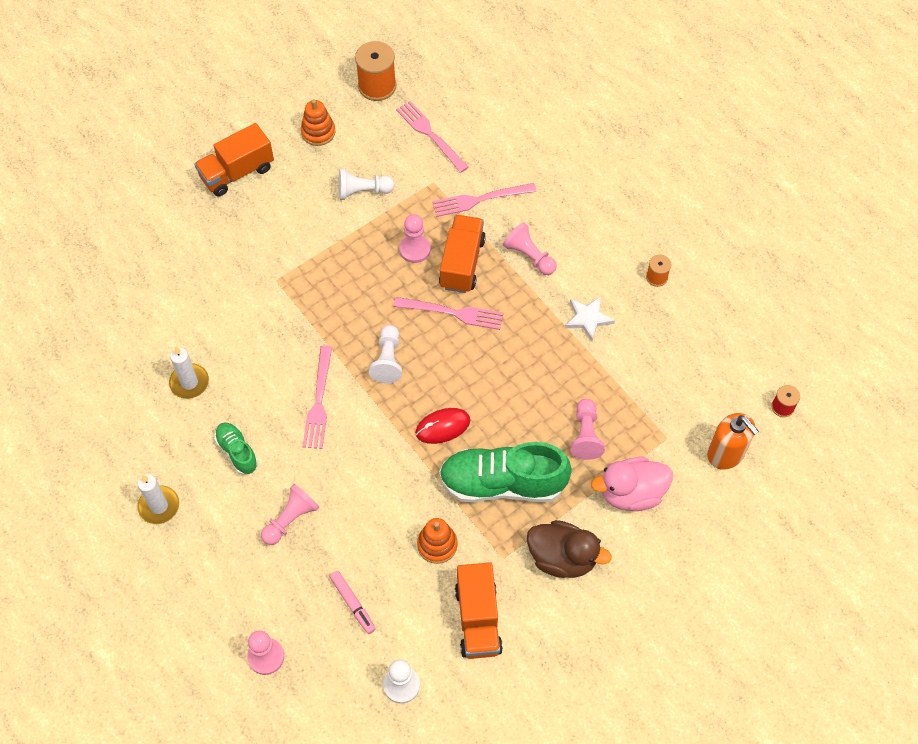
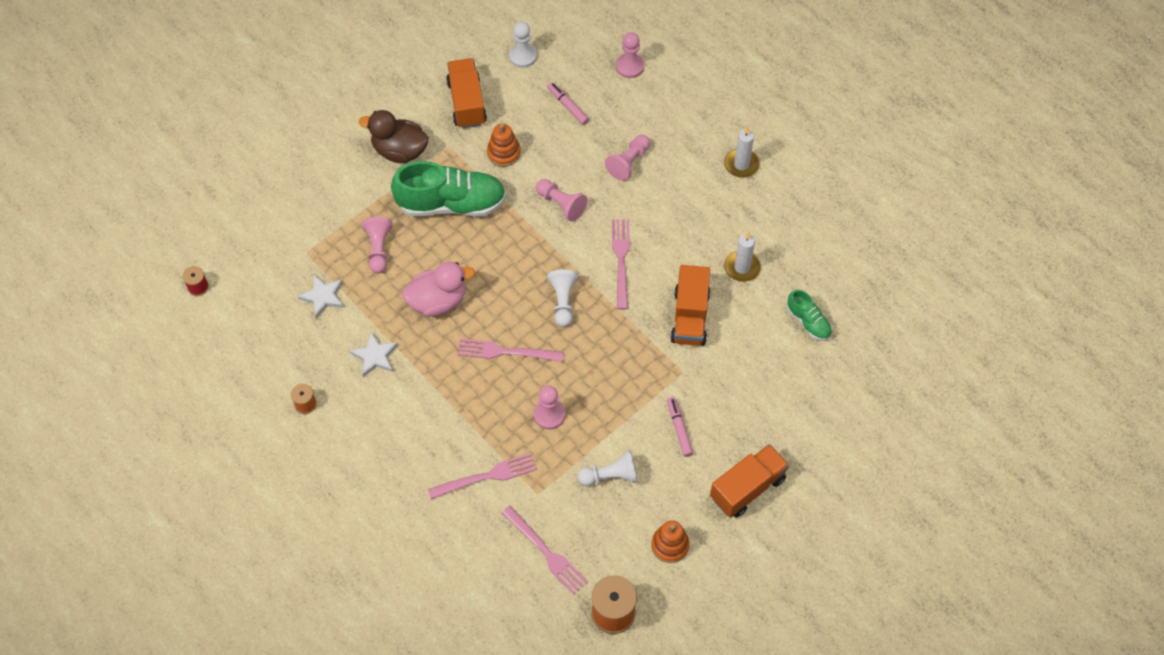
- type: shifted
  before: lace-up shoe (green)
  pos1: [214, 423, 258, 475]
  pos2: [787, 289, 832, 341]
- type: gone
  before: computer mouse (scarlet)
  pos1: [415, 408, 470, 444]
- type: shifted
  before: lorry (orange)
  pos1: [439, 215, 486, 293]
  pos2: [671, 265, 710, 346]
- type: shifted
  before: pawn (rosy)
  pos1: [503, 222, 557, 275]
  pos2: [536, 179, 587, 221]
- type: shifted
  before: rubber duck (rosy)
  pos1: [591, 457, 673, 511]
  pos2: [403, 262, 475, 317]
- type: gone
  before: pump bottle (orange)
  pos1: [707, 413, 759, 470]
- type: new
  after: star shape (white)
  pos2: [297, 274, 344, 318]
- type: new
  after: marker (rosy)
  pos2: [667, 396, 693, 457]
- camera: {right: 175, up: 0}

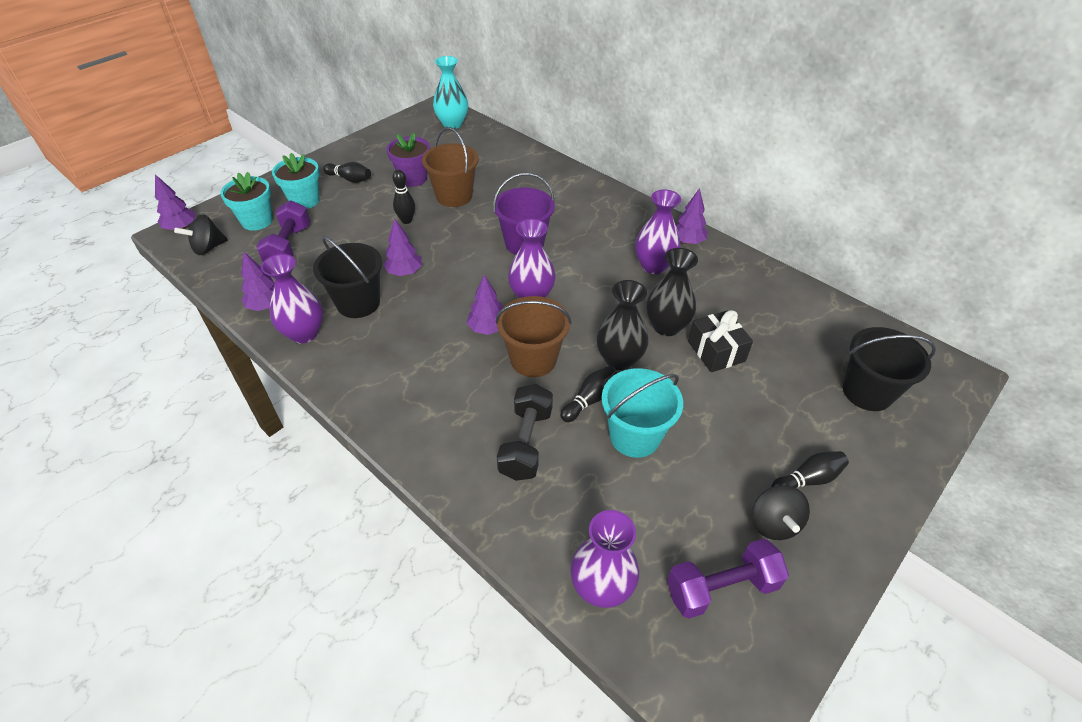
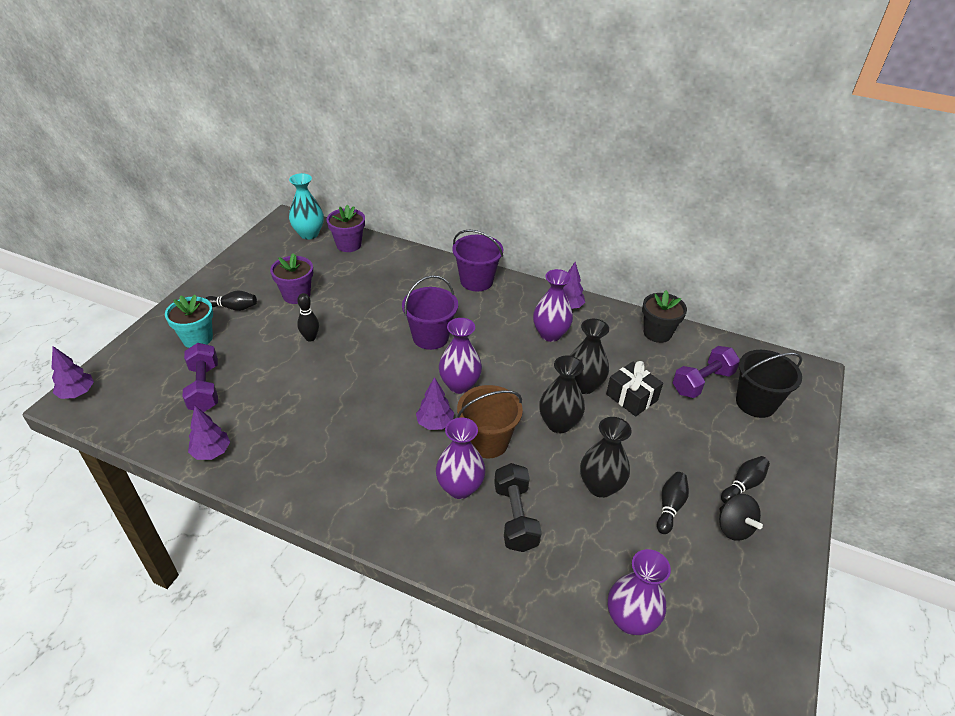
- type: gone
  before: whirligig (jet-black)
  pos1: [174, 214, 228, 255]
- type: gone
  before: plant pot (teal)
  pos1: [220, 172, 273, 231]
- type: shifted
  before: flower vase (purple)
  pos1: [261, 254, 323, 343]
  pos2: [436, 417, 486, 499]
- type: gone
  before: bucket (jet-black)
  pos1: [313, 236, 382, 318]
- type: gone
  before: tree (purple)
  pos1: [384, 218, 422, 276]
- type: gone
  before: bucket (russet)
  pos1: [422, 127, 479, 207]
- type: shifted
  before: skittle (jet-black)
  pos1: [560, 366, 617, 422]
  pos2: [657, 472, 689, 534]
- type: swapped
  before: bucket (teal)
  after: flower vase (jet-black)
  pos1: [601, 368, 683, 458]
  pos2: [580, 417, 632, 498]
- type: shifted
  before: hand weight (purple)
  pos1: [667, 539, 789, 619]
  pos2: [673, 346, 740, 398]
- type: new
  after: plant pot (purple)
  pos2: [327, 204, 365, 252]
- type: new
  after: bucket (purple)
  pos2: [452, 230, 503, 292]
- type: new
  after: plant pot (jet-black)
  pos2: [642, 290, 687, 343]
- camera: {right: -20, up: -5}

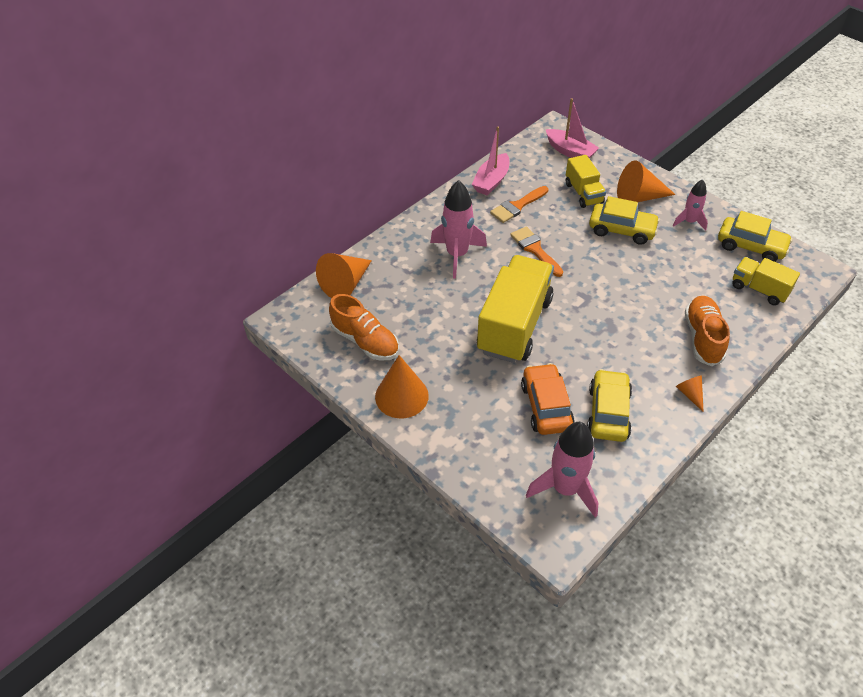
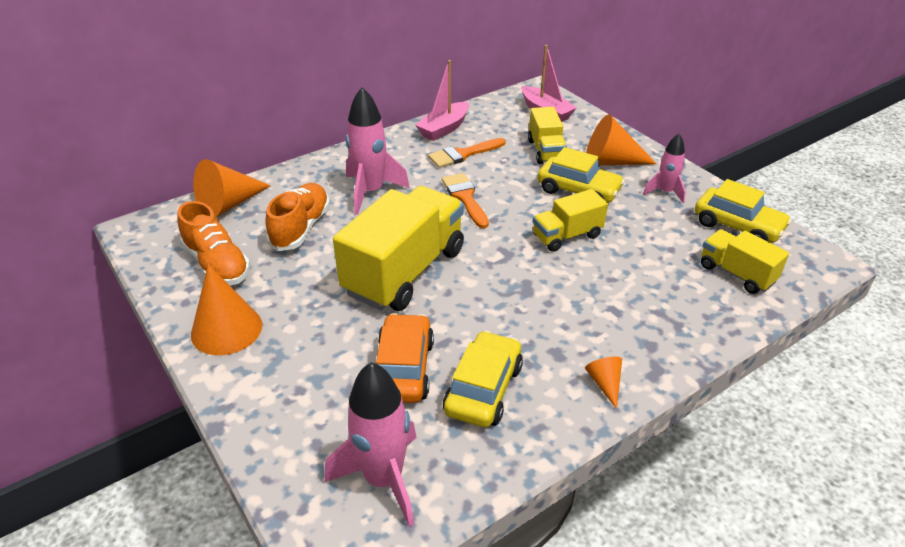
- type: shifted
  before: lace-up shoe (orange)
  pos1: [685, 296, 730, 366]
  pos2: [266, 183, 330, 251]
- type: new
  after: lorry (golden)
  pos2: [533, 189, 608, 252]
- camera: {right: 10, up: -10}

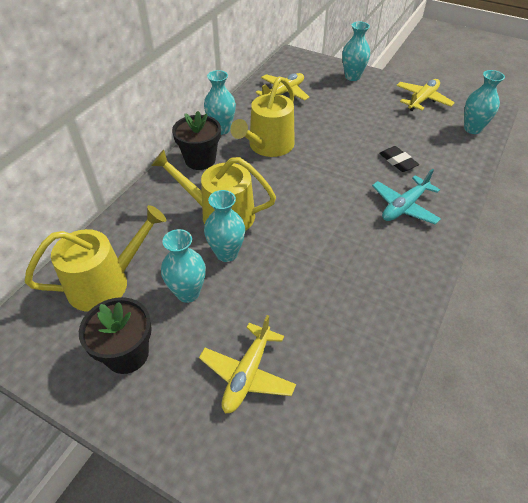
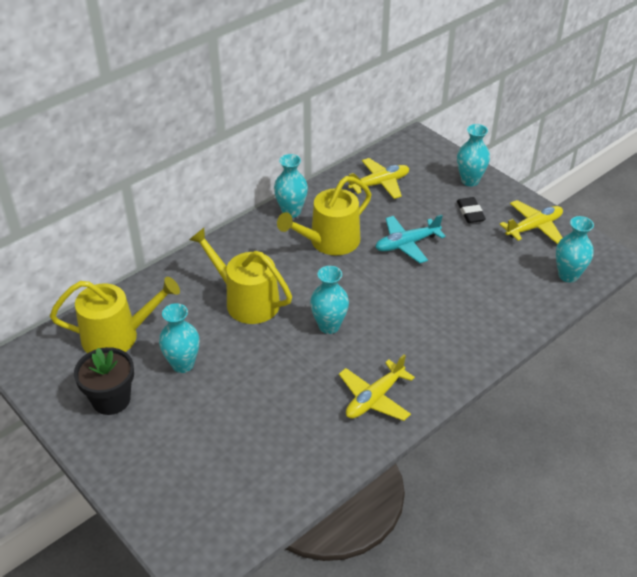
- type: gone
  before: plant pot (jet-black)
  pos1: [172, 111, 221, 170]
- type: shifted
  before: toy plane (golden)
  pos1: [199, 315, 296, 414]
  pos2: [339, 354, 415, 421]
- type: shifted
  before: flower vase (teal)
  pos1: [204, 190, 245, 262]
  pos2: [310, 266, 349, 334]
- type: shifted
  before: toy plane (teal)
  pos1: [372, 169, 441, 224]
  pos2: [375, 215, 445, 263]
- type: shifted
  before: gum eraser (jet-black)
  pos1: [379, 146, 419, 172]
  pos2: [457, 197, 486, 223]
- camera: {right: 20, up: -5}

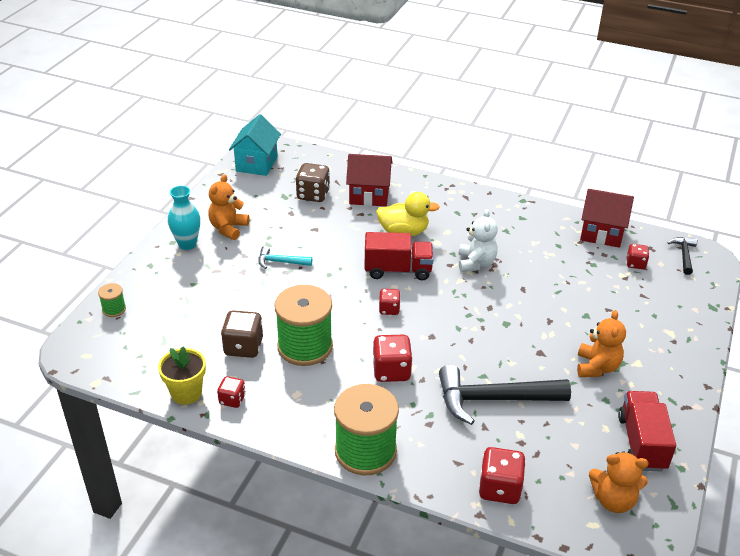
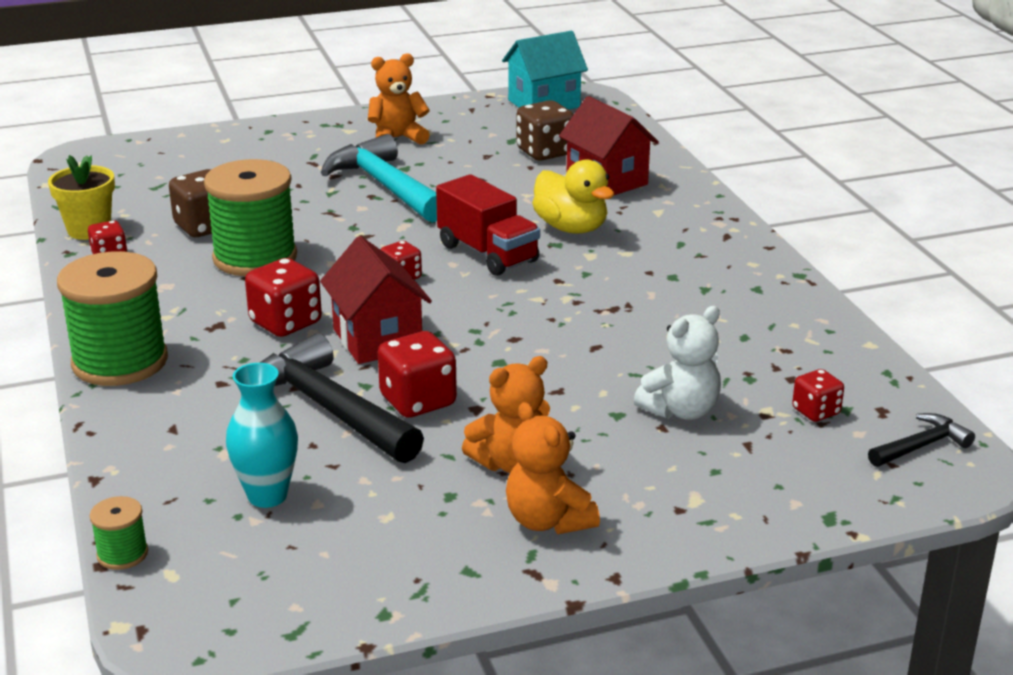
- type: shifted
  before: reel of thread (green)
  pos1: [98, 283, 126, 317]
  pos2: [90, 496, 148, 570]
- type: shifted
  before: flower vase (teal)
  pos1: [168, 186, 200, 250]
  pos2: [226, 363, 298, 508]
- type: scaled
  before: hammer (teal)
  pos1: [258, 246, 312, 269]
  pos2: [321, 134, 437, 222]
  scale: 2.02
- type: shifted
  before: stuffed bear (white)
  pos1: [459, 209, 498, 272]
  pos2: [634, 306, 721, 420]
- type: shifted
  before: dice (scarlet)
  pos1: [478, 447, 526, 504]
  pos2: [378, 331, 457, 418]
- type: shifted
  before: house (scarlet)
  pos1: [580, 189, 634, 248]
  pos2: [320, 236, 432, 364]
- type: shifted
  before: stuffed bear (orange)
  pos1: [589, 451, 649, 513]
  pos2: [506, 402, 600, 534]
- type: gone
  before: lorry (scarlet)
  pos1: [618, 391, 676, 472]
- camera: {right: 50, up: -10}

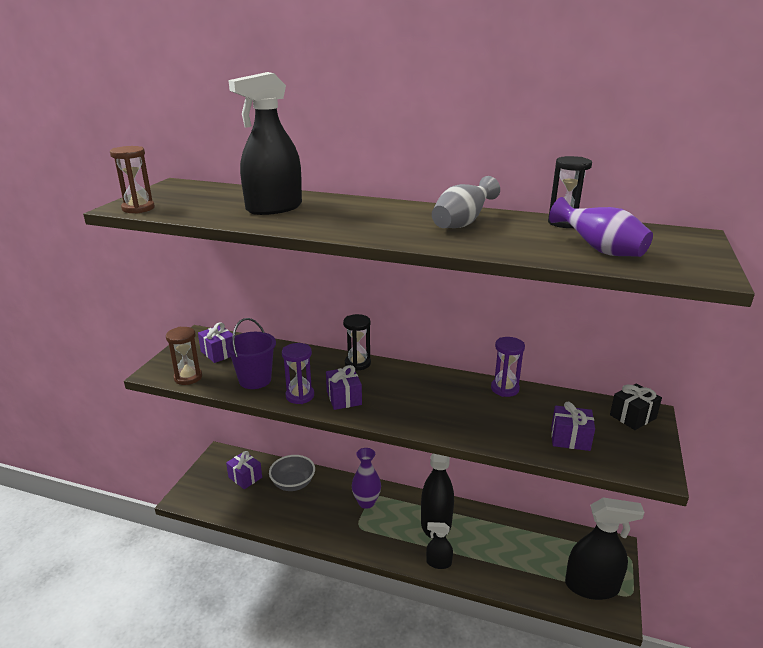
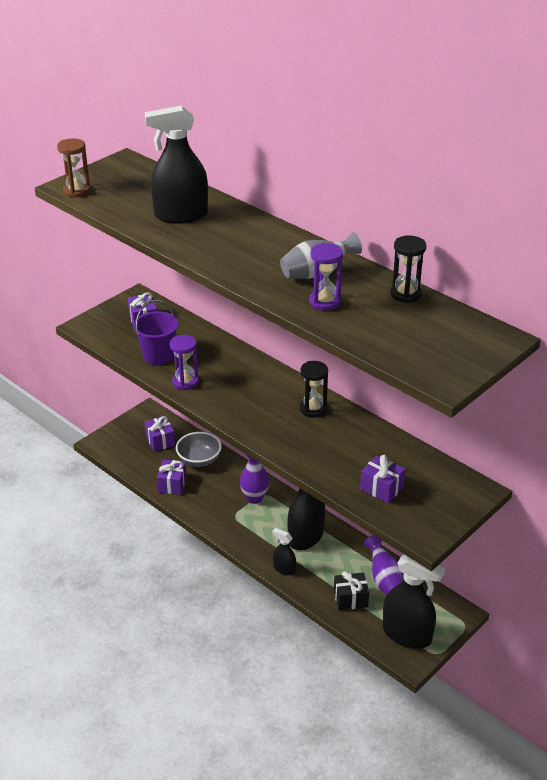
- type: gone
  before: sand timer (russet)
  pos1: [166, 327, 202, 385]
- type: shifted
  before: gift (purple)
  pos1: [326, 365, 362, 410]
  pos2: [157, 460, 187, 495]
- type: shifted
  before: sand timer (jet-black)
  pos1: [343, 314, 371, 371]
  pos2: [300, 361, 328, 417]
- type: shifted
  before: sand timer (purple)
  pos1: [491, 337, 525, 397]
  pos2: [309, 243, 343, 311]
- type: shifted
  before: flower vase (purple)
  pos1: [549, 197, 653, 257]
  pos2: [364, 535, 404, 595]
- type: shifted
  before: gift (jet-black)
  pos1: [610, 383, 662, 430]
  pos2: [334, 571, 369, 610]
- camera: {right: 25, up: 10}

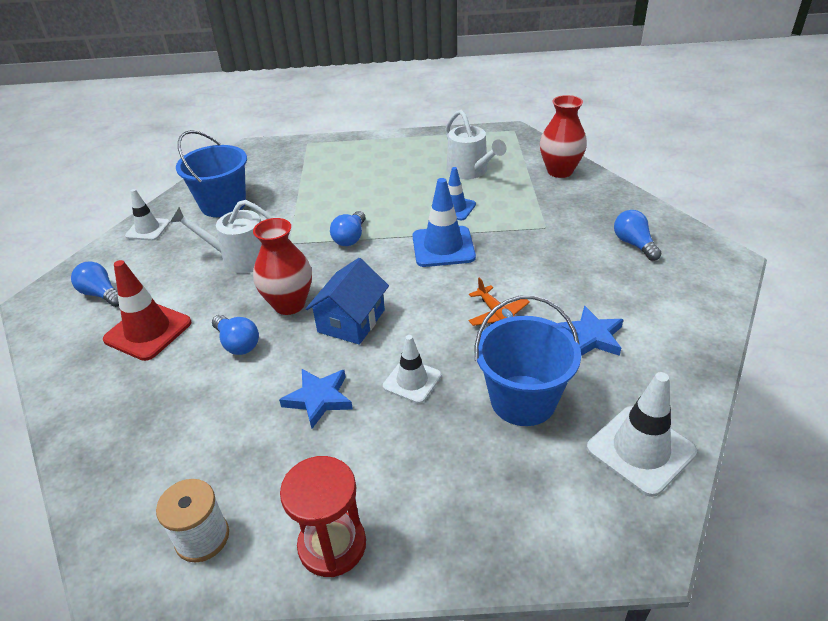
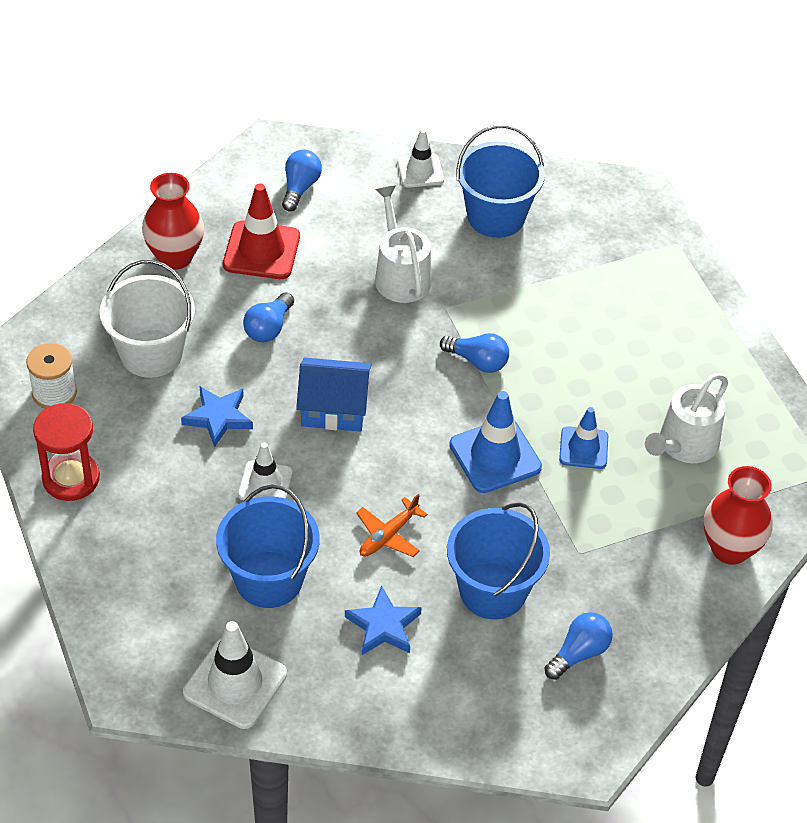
- type: shifted
  before: flower vase (scarlet)
  pos1: [253, 218, 312, 315]
  pos2: [142, 173, 204, 270]
- type: rotated
  before: lightbulb (blue)
  pos1: [330, 211, 365, 246]
  pos2: [440, 333, 509, 373]
  turn: -150
- type: new
  after: bucket (white)
  pos2: [100, 260, 195, 378]
- type: new
  after: bucket (blue)
  pos2: [447, 502, 550, 619]
- camera: {right: 65, up: 10}

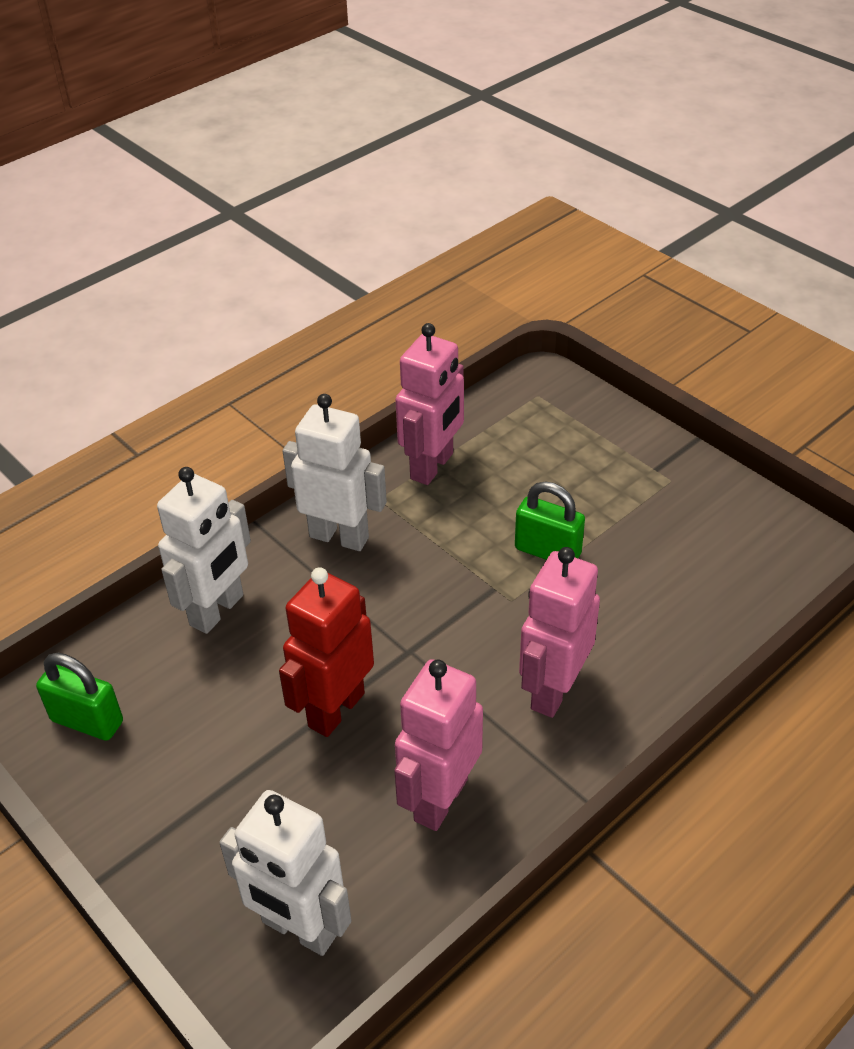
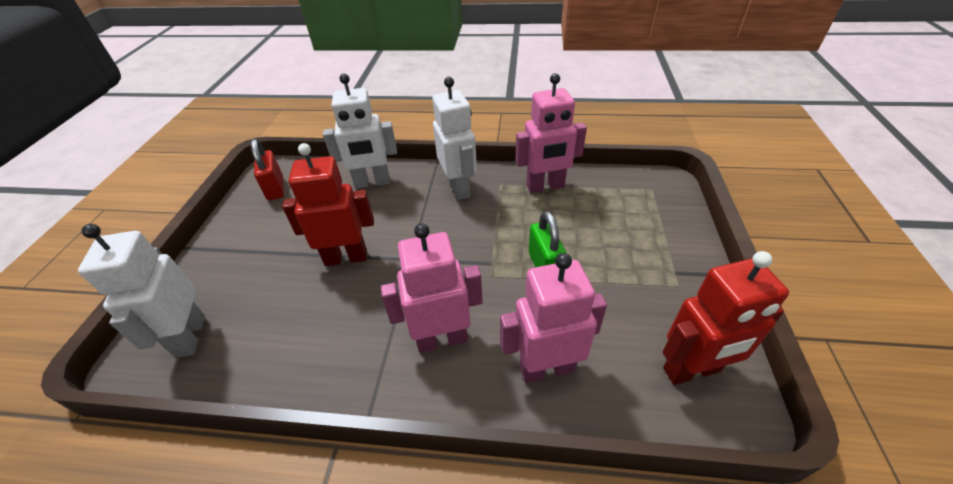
- type: repainted
  before: padlock (green)
  after: padlock (scarlet)
  pos1: [36, 653, 123, 741]
  pos2: [251, 139, 284, 200]
- type: shifted
  before: robot (rosy)
  pos1: [394, 659, 483, 831]
  pos2: [500, 253, 607, 383]
- type: new
  after: robot (scarlet)
  pos2: [663, 251, 789, 385]
- camera: {right: 50, up: 0}

